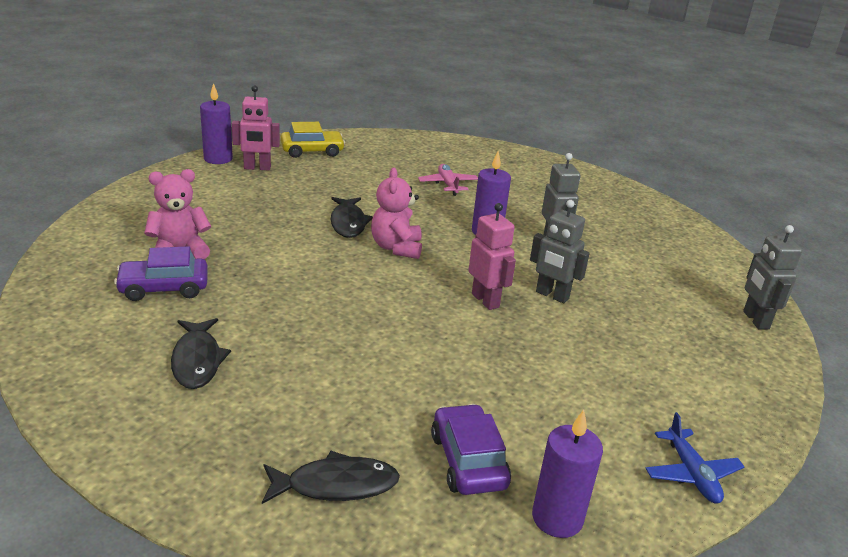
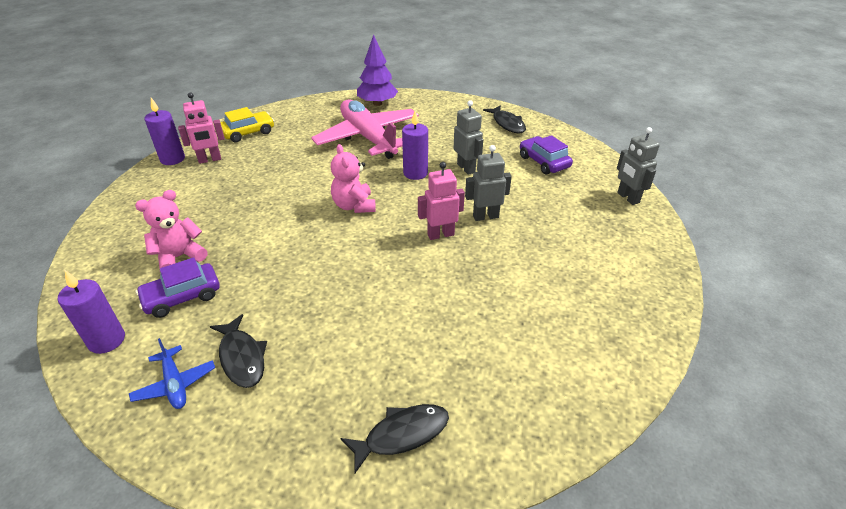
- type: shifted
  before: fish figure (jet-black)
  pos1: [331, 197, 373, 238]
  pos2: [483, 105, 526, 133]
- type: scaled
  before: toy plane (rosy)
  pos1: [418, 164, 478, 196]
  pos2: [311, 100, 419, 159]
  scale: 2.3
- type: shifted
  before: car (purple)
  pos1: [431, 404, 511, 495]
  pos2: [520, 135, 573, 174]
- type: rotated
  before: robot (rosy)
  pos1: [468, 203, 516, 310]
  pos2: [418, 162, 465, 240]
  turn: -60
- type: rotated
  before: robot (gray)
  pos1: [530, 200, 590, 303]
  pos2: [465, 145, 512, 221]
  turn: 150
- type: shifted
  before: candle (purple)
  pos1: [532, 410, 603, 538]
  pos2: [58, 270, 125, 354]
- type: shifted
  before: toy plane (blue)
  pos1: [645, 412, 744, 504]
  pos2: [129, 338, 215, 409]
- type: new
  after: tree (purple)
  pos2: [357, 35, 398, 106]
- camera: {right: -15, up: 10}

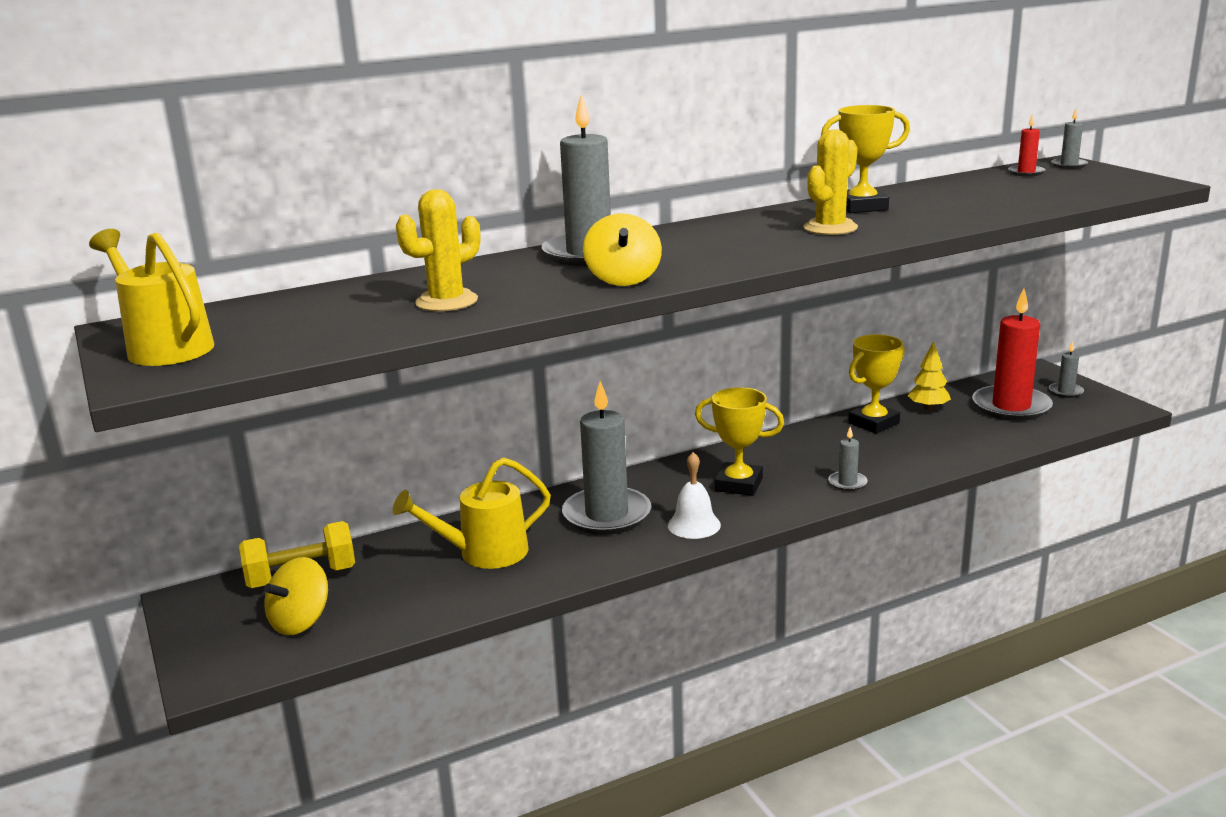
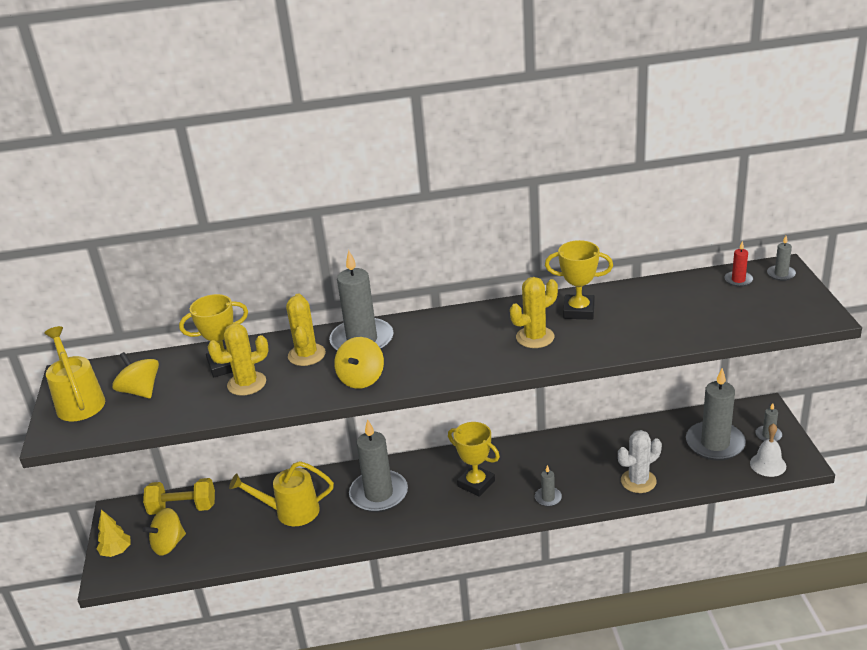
- type: shifted
  before: school bell (white)
  pos1: [668, 452, 721, 539]
  pos2: [750, 423, 786, 477]
- type: shifted
  before: prize cup (golden)
  pos1: [848, 334, 905, 434]
  pos2: [179, 294, 248, 378]
- type: shifted
  before: tree (golden)
  pos1: [908, 341, 951, 410]
  pos2: [96, 510, 131, 557]
- type: repainted
  before: candle (scarlet)
  after: candle (gray)
  pos1: [972, 289, 1053, 421]
  pos2: [686, 368, 746, 461]
- type: new
  after: whirligig (golden)
  pos2: [112, 352, 159, 398]
- type: new
  after: saguaro cactus (golden)
  pos2: [286, 293, 326, 366]
- type: new
  after: saguaro cactus (white)
  pos2: [618, 430, 662, 493]
- camera: {right: 20, up: 10}

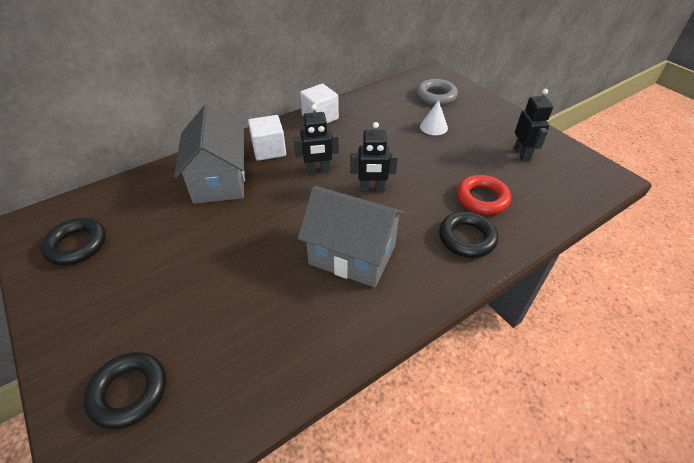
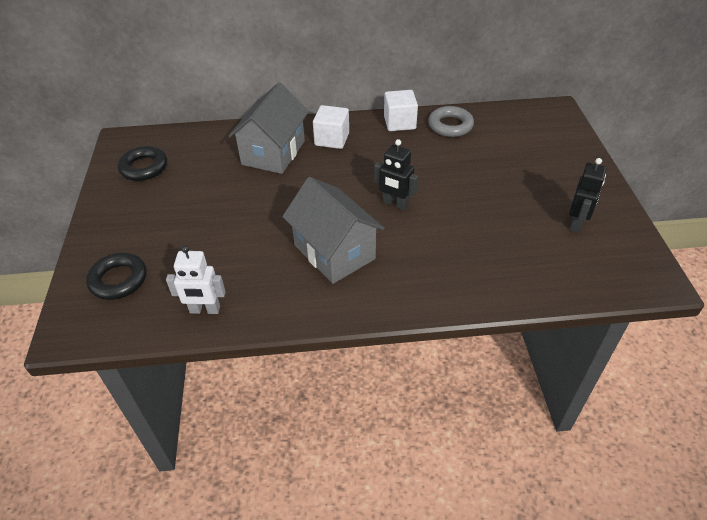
- type: gone
  before: robot (jet-black)
  pos1: [294, 104, 339, 175]
- type: shifted
  before: ring (gray)
  pos1: [417, 79, 458, 105]
  pos2: [428, 106, 474, 137]
- type: gone
  before: solid cone (white)
  pos1: [420, 100, 448, 135]
- type: gone
  before: ring (jet-black)
  pos1: [439, 211, 498, 258]
- type: gone
  before: ring (scarlet)
  pos1: [457, 175, 511, 215]
- type: new
  after: robot (white)
  pos2: [166, 246, 226, 314]
- camera: {right: 30, up: 0}

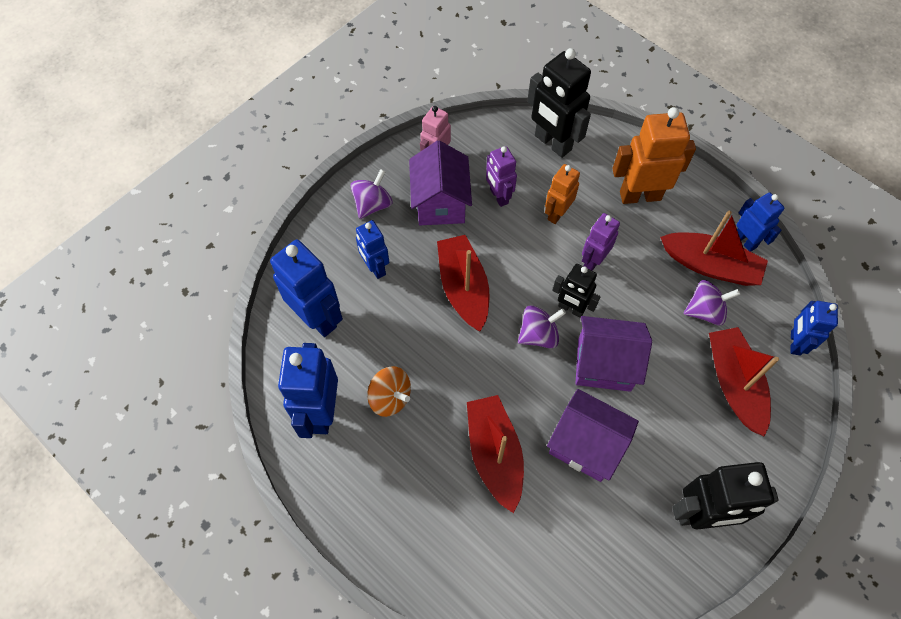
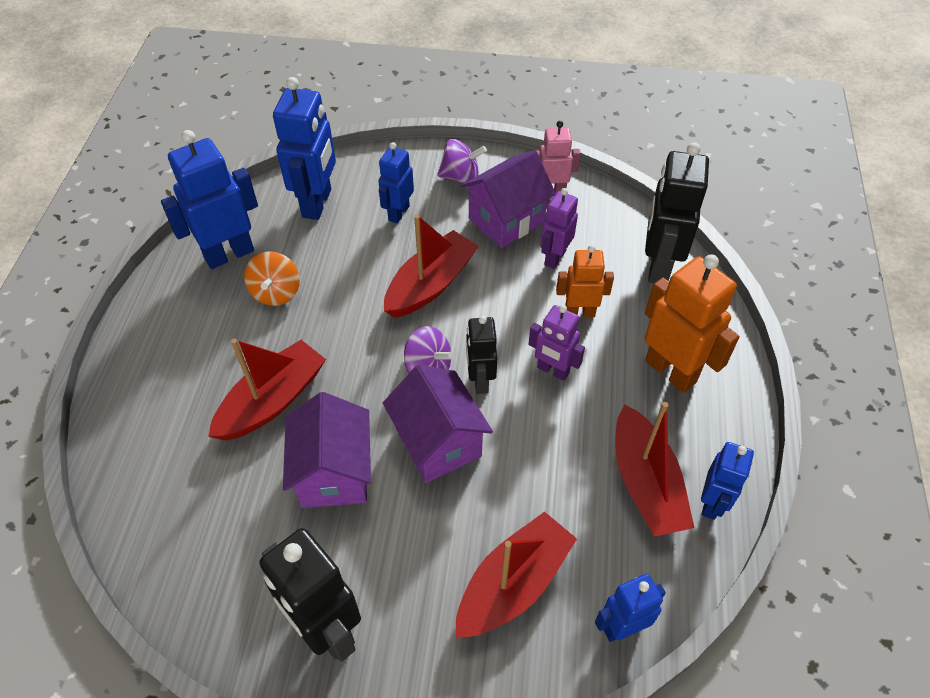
- type: rotated
  before: robot (purple)
  pos1: [582, 213, 620, 271]
  pos2: [529, 305, 585, 381]
  turn: -150
- type: gone
  before: whirligig (purple)
  pos1: [684, 280, 741, 325]
- camera: {right: 55, up: -10}

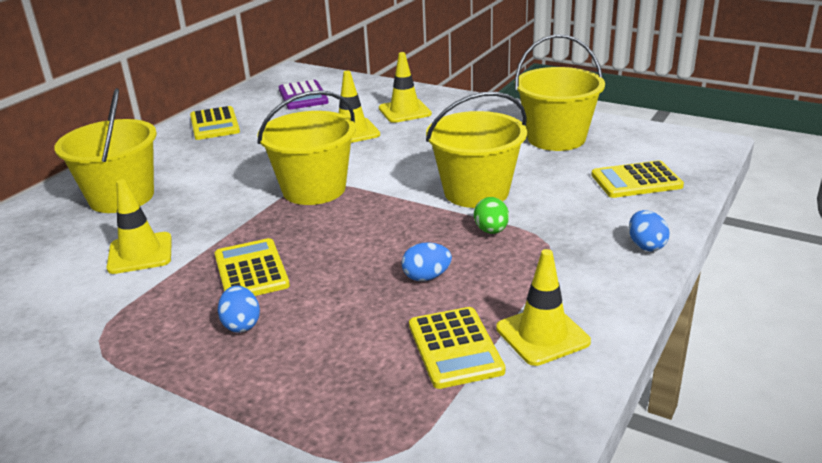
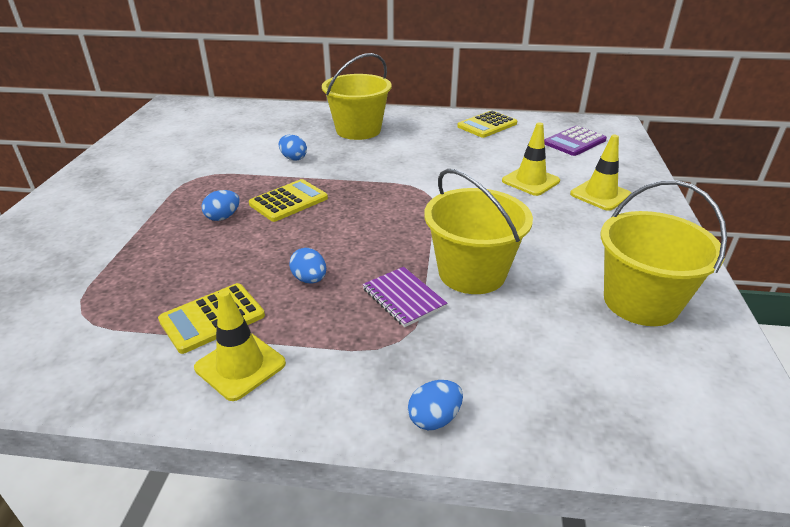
- type: swapped
  before: road cone (golden)
  after: egg shape (blue)
  pos1: [107, 179, 172, 274]
  pos2: [279, 135, 307, 161]
- type: gone
  before: bucket (golden)
  pos1: [257, 90, 356, 205]
- type: swapped
  before: egg shape (green)
  after: exercise book (purple)
  pos1: [474, 197, 509, 234]
  pos2: [362, 267, 447, 327]
- type: gone
  before: calculator (golden)
  pos1: [591, 160, 684, 198]
- camera: {right: 65, up: 5}

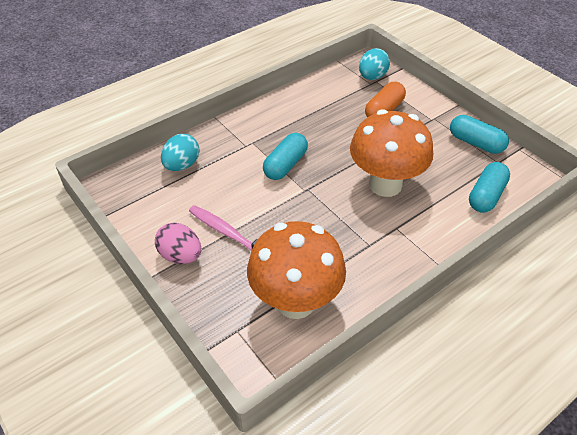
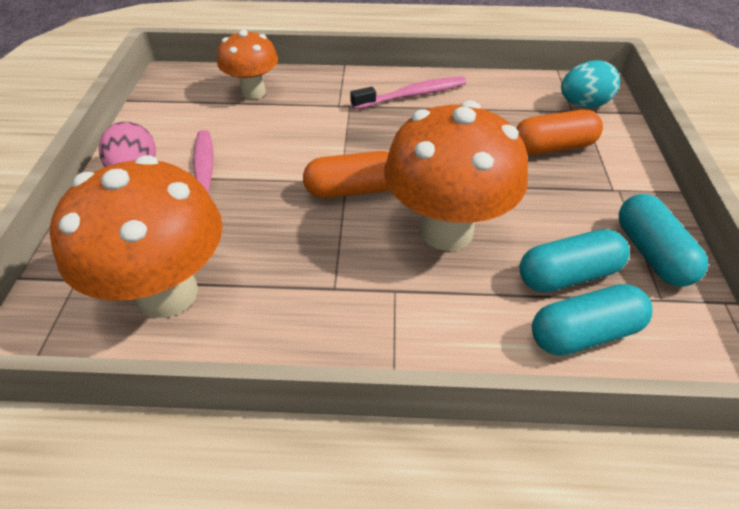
- type: swapped
  before: egg shape (teal)
  after: fungus (orange)
  pos1: [161, 134, 199, 171]
  pos2: [217, 30, 278, 99]
- type: shifted
  before: pill (teal)
  pos1: [263, 133, 308, 180]
  pos2: [520, 229, 630, 293]
- type: new
  after: pill (orange)
  pos2: [303, 151, 390, 198]
- type: new
  after: dental brush (rosy)
  pos2: [350, 76, 466, 110]
- camera: {right: 40, up: 0}

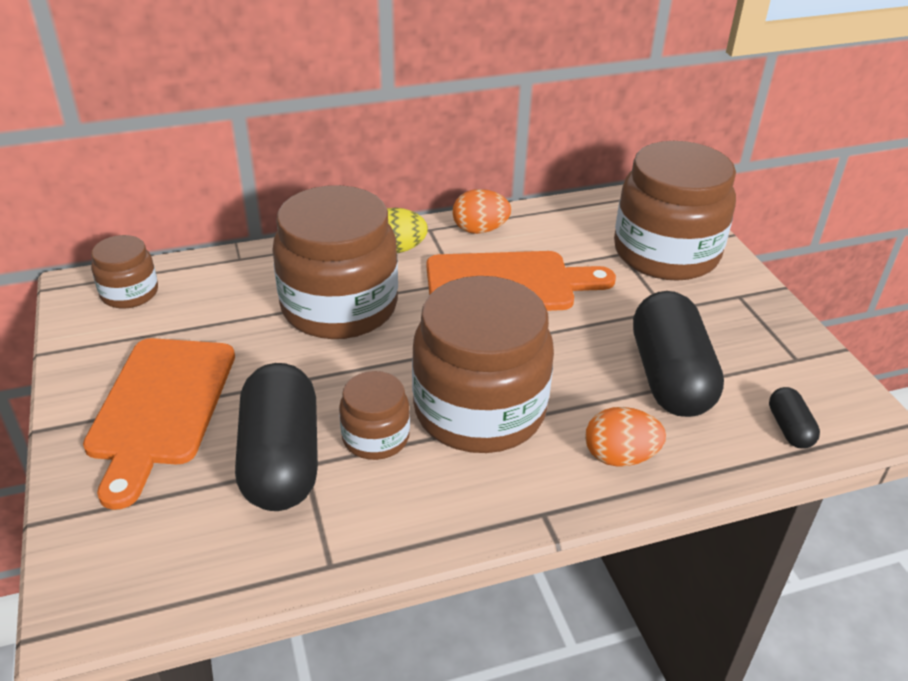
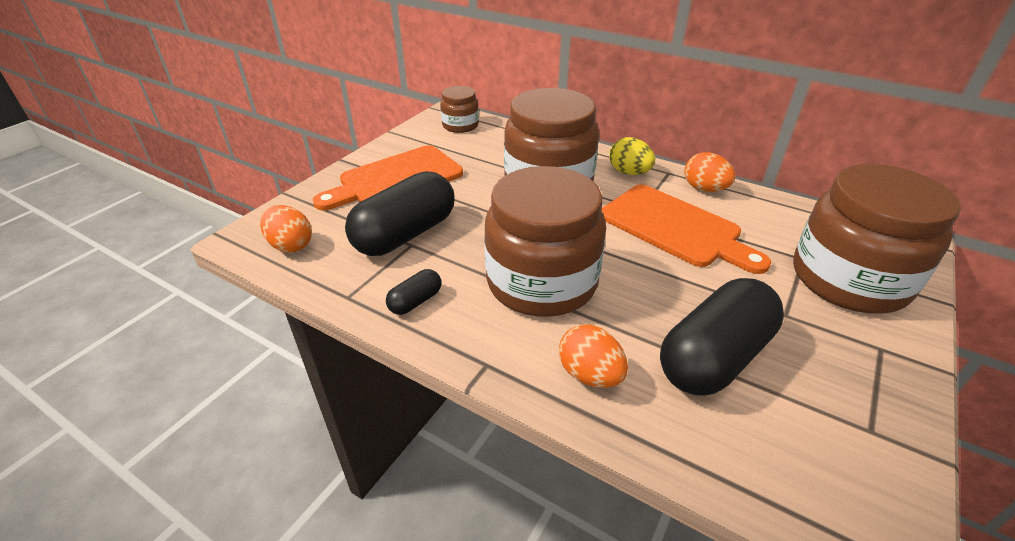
- type: gone
  before: jar (russet)
  pos1: [339, 371, 410, 460]
- type: shifted
  before: pill (jet-black)
  pos1: [769, 387, 820, 449]
  pos2: [386, 269, 442, 315]
- type: new
  after: egg shape (orange)
  pos2: [260, 205, 312, 253]
- camera: {right: 50, up: 0}

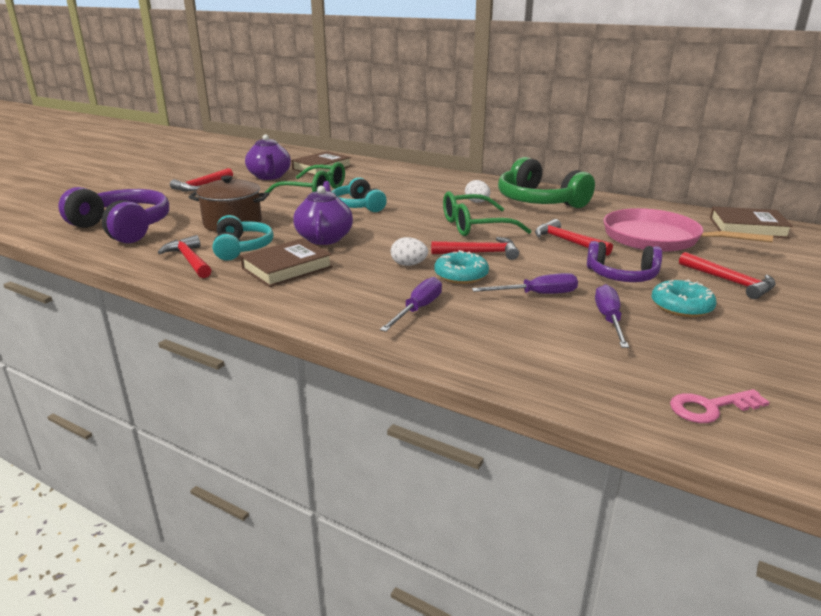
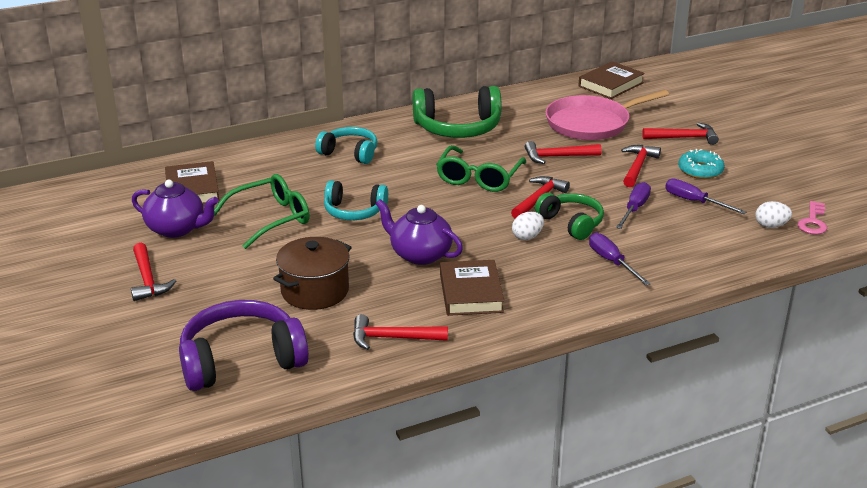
- type: shifted
  before: headset (teal)
  pos1: [213, 215, 273, 261]
  pos2: [315, 127, 377, 164]
- type: swapped
  before: doughnut (teal)
  after: headset (green)
  pos1: [434, 250, 489, 284]
  pos2: [535, 193, 604, 240]
- type: shifted
  before: egg shape (white)
  pos1: [465, 180, 490, 203]
  pos2: [755, 201, 792, 228]
- type: swapped
  before: headset (purple)
  after: hammer (scarlet)
  pos1: [587, 241, 662, 282]
  pos2: [621, 145, 661, 187]
- camera: {right: -55, up: 5}

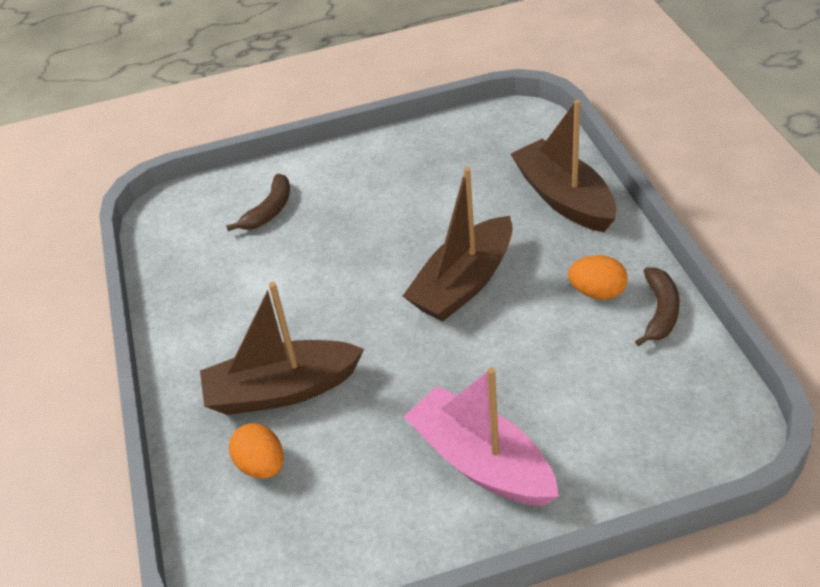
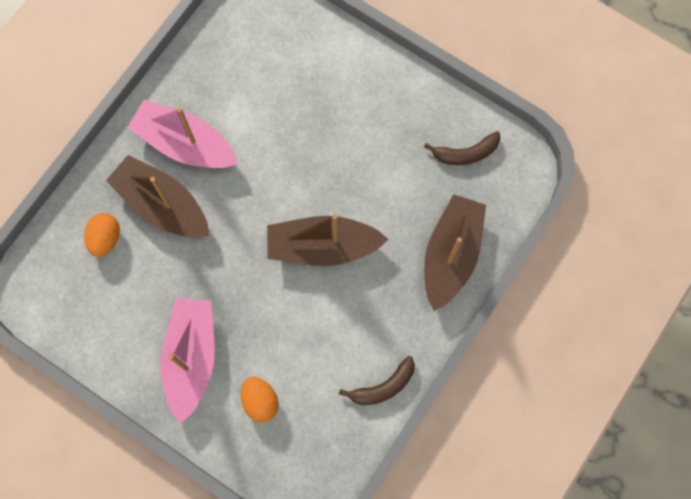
- type: shifted
  before: toy banana (russet)
  pos1: [226, 174, 290, 231]
  pos2: [424, 131, 500, 165]
- type: shifted
  before: egg shape (orange)
  pos1: [568, 255, 628, 300]
  pos2: [241, 377, 279, 422]
- type: new
  after: toy boat (rosy)
  pos2: [127, 100, 238, 168]
- camera: {right: 45, up: 30}

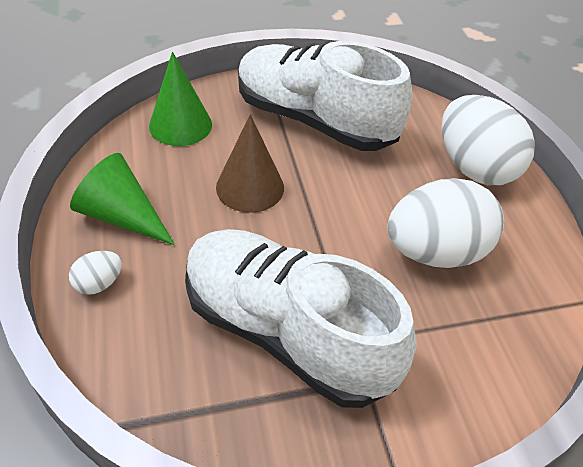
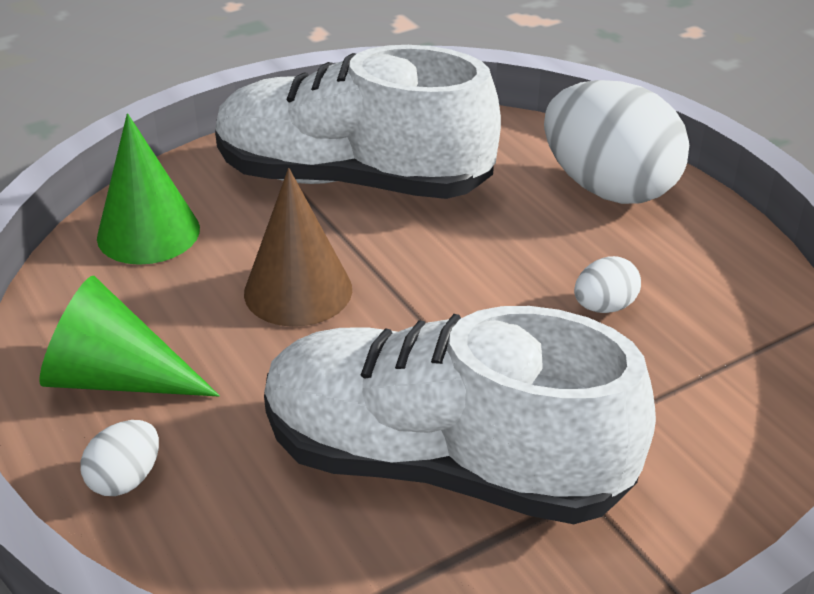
- type: scaled
  before: egg shape (white)
  pos1: [387, 178, 504, 268]
  pos2: [574, 256, 641, 313]
  scale: 0.43
- camera: {right: -15, up: -10}

